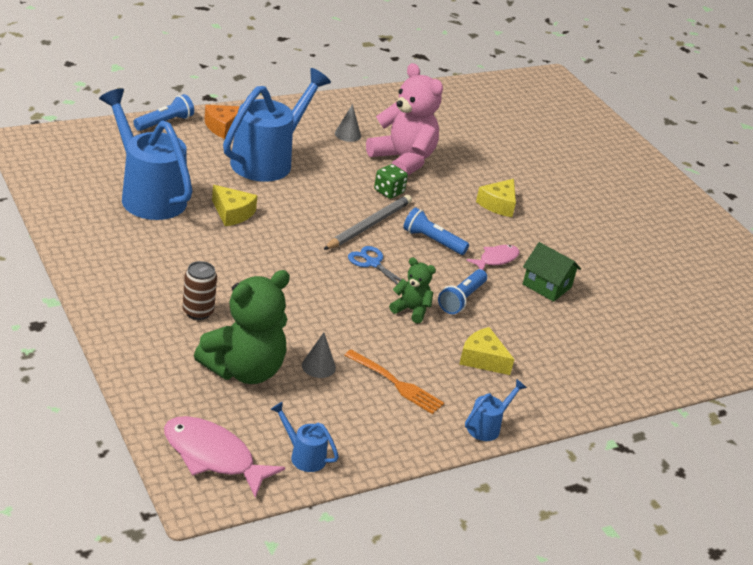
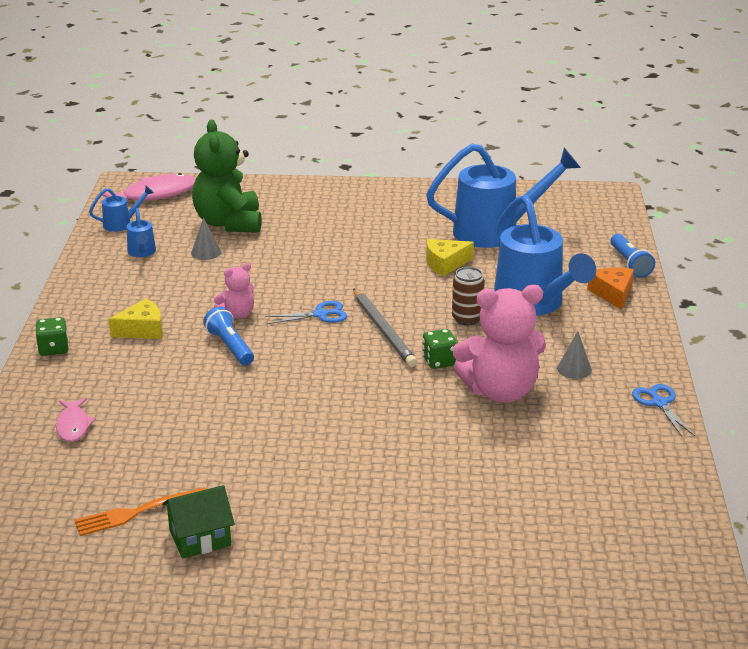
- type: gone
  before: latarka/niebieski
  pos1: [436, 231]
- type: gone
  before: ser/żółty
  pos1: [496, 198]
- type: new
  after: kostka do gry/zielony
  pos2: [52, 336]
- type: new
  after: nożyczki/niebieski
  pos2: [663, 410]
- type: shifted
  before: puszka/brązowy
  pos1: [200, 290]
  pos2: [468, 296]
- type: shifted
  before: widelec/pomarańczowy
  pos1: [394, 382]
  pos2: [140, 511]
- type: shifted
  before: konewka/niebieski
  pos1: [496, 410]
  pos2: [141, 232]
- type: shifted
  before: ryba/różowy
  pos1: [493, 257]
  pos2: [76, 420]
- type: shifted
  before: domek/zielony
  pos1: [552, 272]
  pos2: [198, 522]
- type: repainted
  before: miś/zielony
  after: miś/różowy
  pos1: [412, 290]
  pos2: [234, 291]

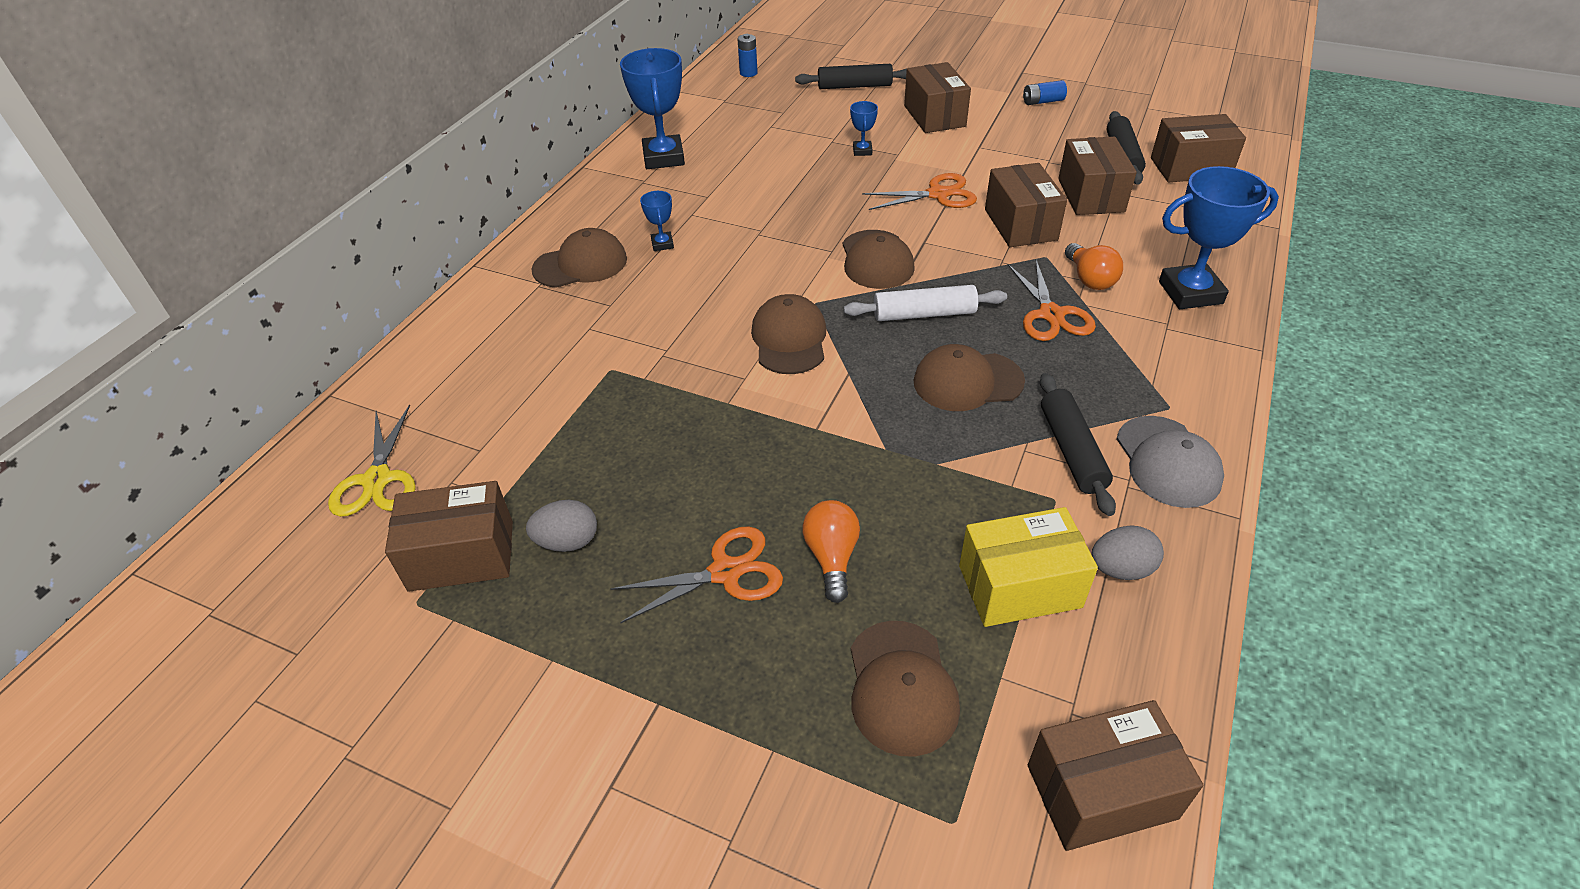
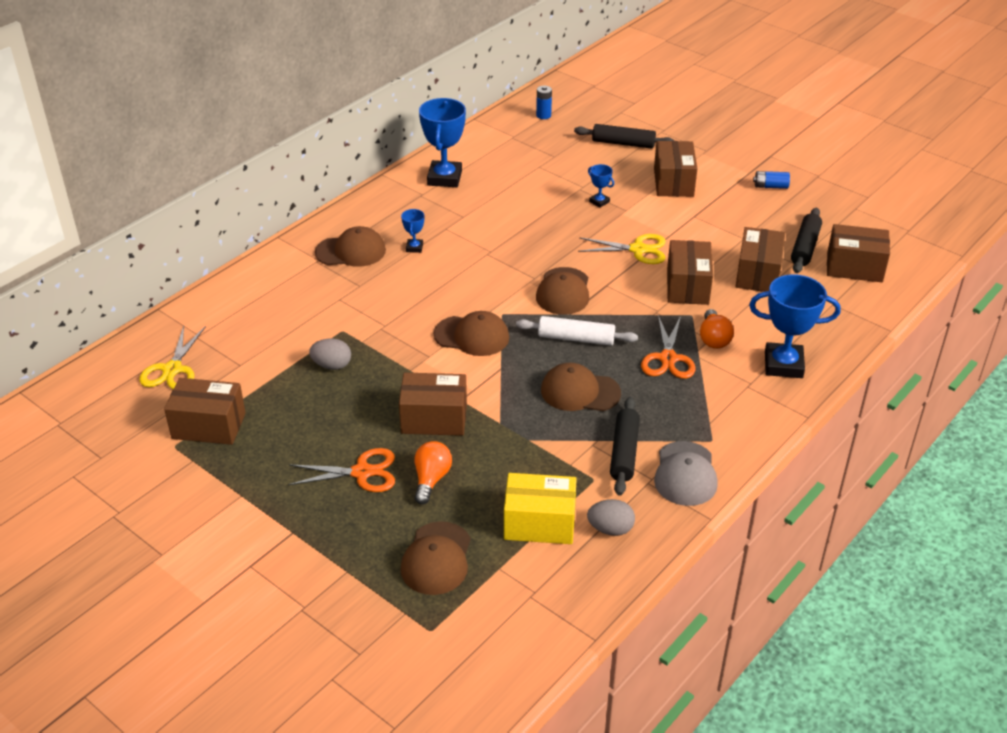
- type: shifted
  before: jajko/szary
  pos1: [561, 526]
  pos2: [330, 354]
- type: shifted
  before: pudełko/brązowy
  pos1: [1115, 775]
  pos2: [433, 404]
- type: repainted
  before: nożyczki/pomarańczowy
  after: nożyczki/żółty
  pos1: [919, 191]
  pos2: [622, 249]
- type: rotated
  before: czapka/brązowy
  pos1: [788, 334]
  pos2: [471, 333]
  turn: 90
- type: rotated
  before: puchar/niebieski
  pos1: [864, 128]
  pos2: [601, 186]
  turn: -60

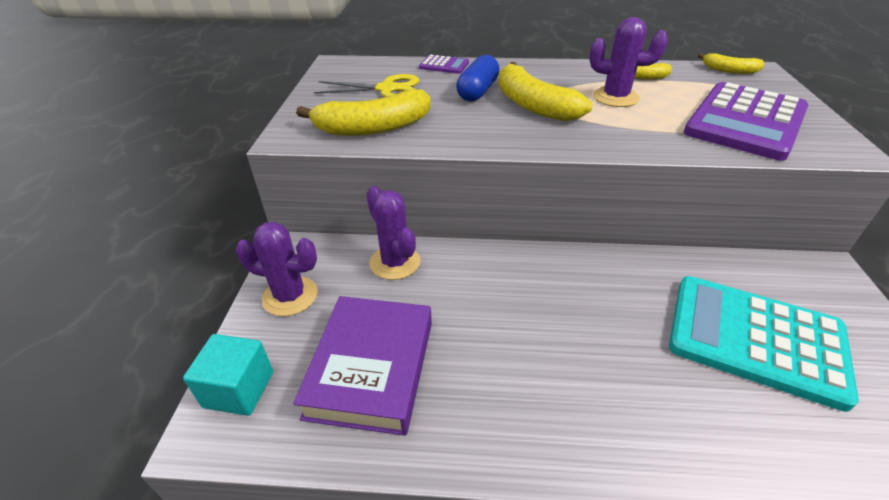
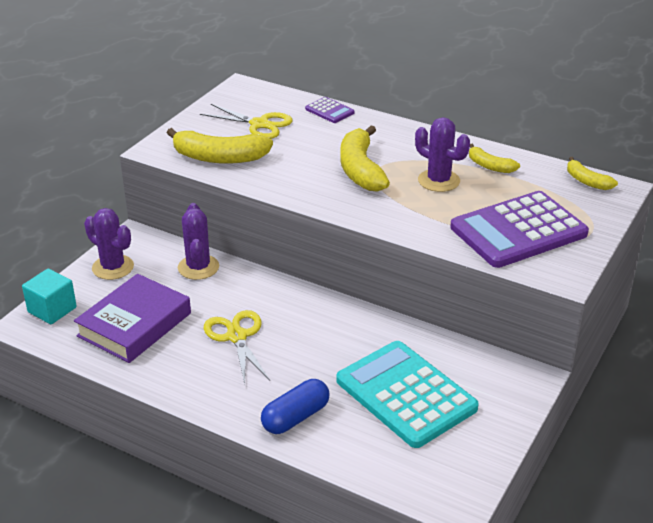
- type: new
  after: nożyczki/żółty
  pos2: [236, 347]
- type: shifted
  before: kapsułka/niebieski
  pos1: [478, 78]
  pos2: [295, 406]

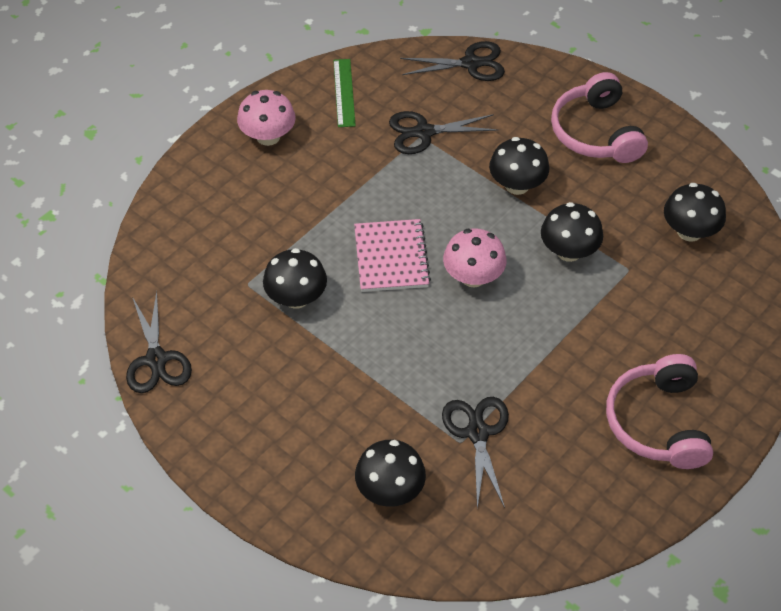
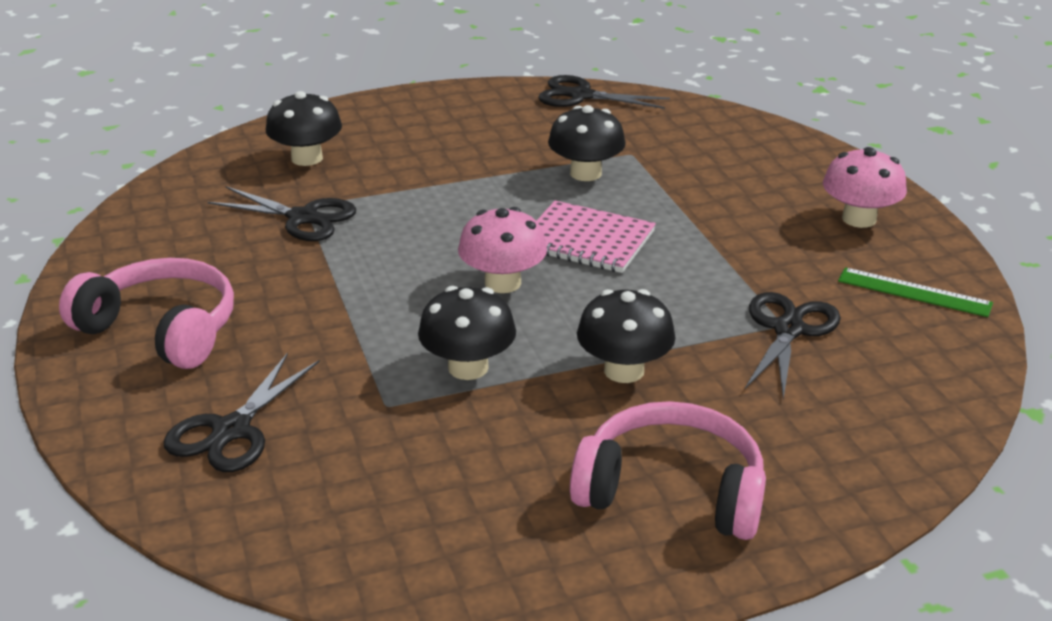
- type: gone
  before: grzyb/czarny
  pos1: [695, 212]
- type: shifted
  before: nożyczki/czarny
  pos1: [452, 61]
  pos2: [242, 412]

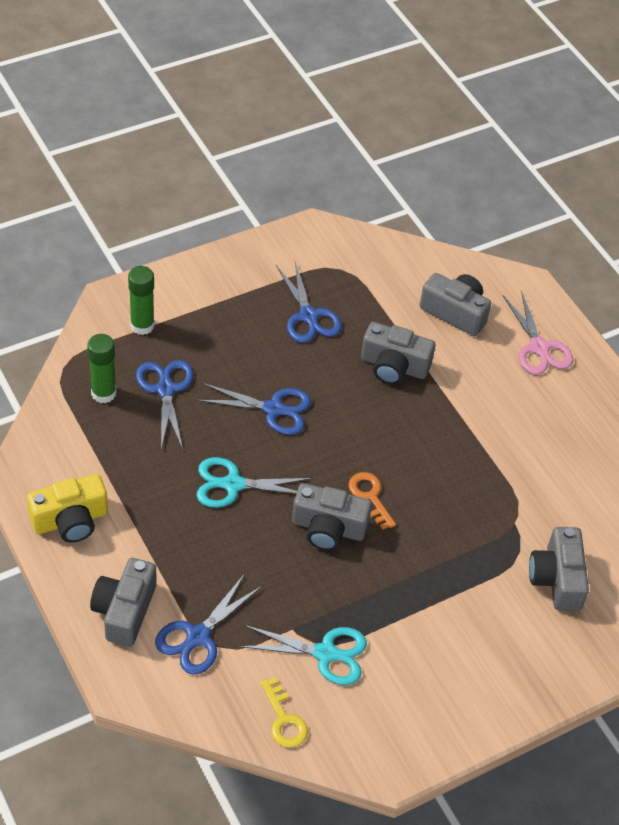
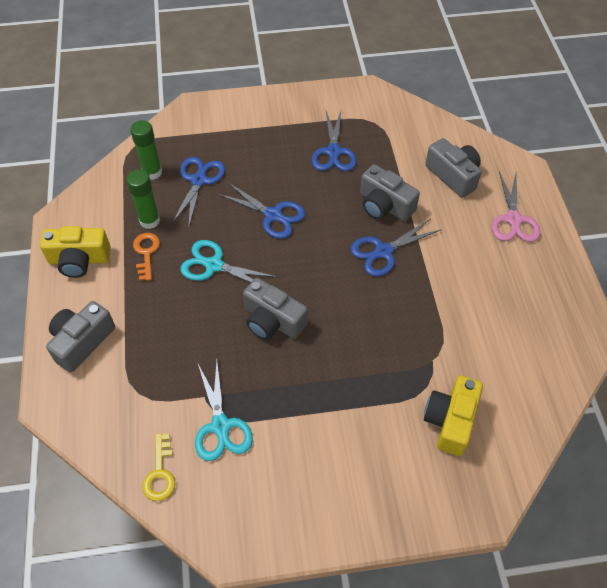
- type: shifted
  before: klej w sztyfcie/zielony
  pos1: [141, 300]
  pos2: [143, 199]
- type: shifted
  before: nożyczki/niebieski
  pos1: [208, 625]
  pos2: [396, 248]
- type: shifted
  before: klucz/pomarańczowy
  pos1: [372, 501]
  pos2: [146, 257]
- type: repainted
  before: aparat fotograficzny/szary
  after: aparat fotograficzny/żółty
  pos1: [559, 569]
  pos2: [453, 416]
- type: rotated
  before: nożyczki/turkusowy
  pos1: [303, 655]
  pos2: [224, 411]
  turn: 45

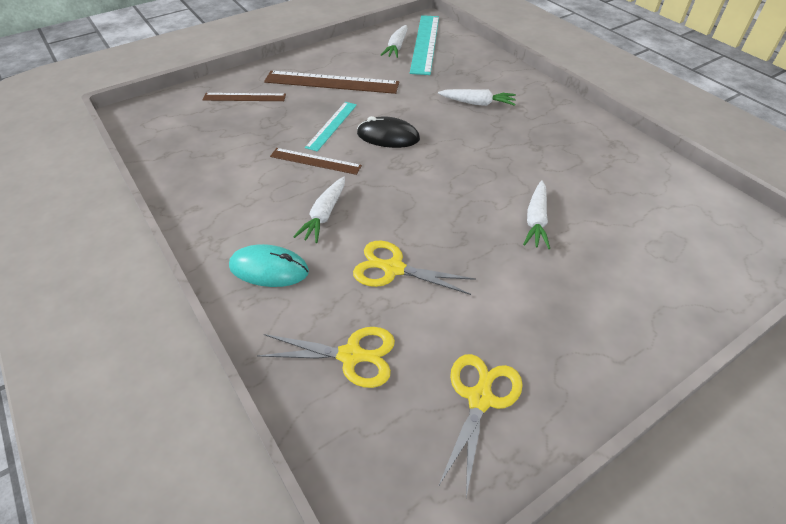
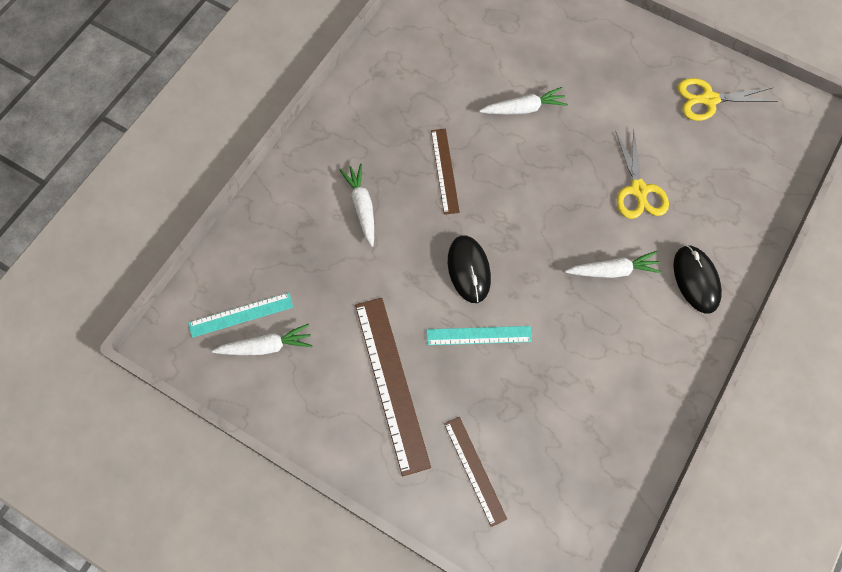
- type: gone
  before: nożyczki/żółty
  pos1: [326, 357]
- type: shifted
  before: linijka/brązowy
  pos1: [316, 161]
  pos2: [445, 172]
- type: repainted
  before: myszka/turkusowy
  after: myszka/czarny
  pos1: [269, 265]
  pos2: [697, 279]
- type: scaled
  before: linijka/turkusowy
  pos1: [424, 45]
  pos2: [240, 315]
  scale: 0.59

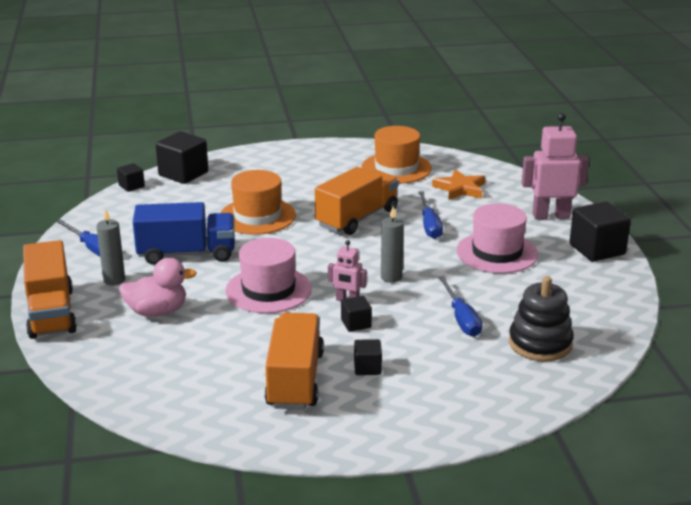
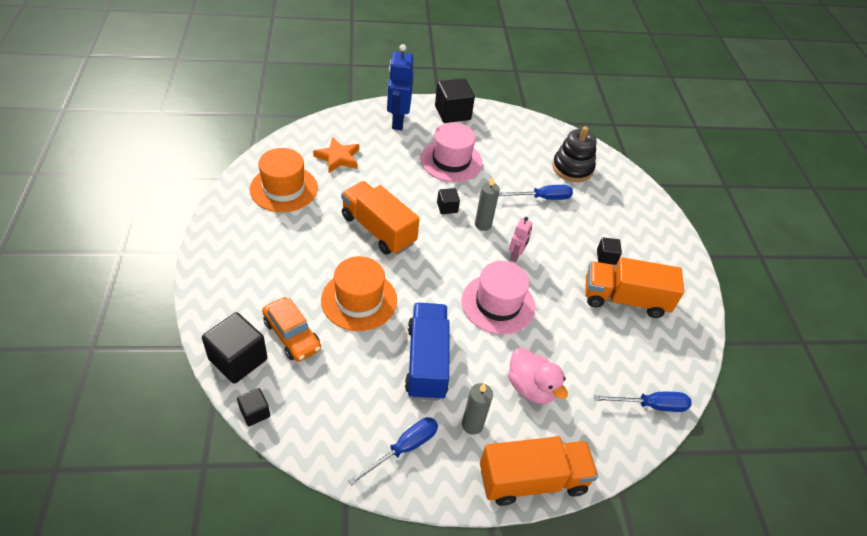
- type: new
  after: samochód/pomarańczowy
  pos2: [291, 329]
- type: shifted
  before: sześcian/czarny
  pos1: [356, 314]
  pos2: [448, 201]
- type: shifted
  before: śrubokręt/niebieski
  pos1: [430, 215]
  pos2: [642, 402]
- type: repainted
  before: robot/różowy
  after: robot/niebieski
  pos1: [555, 166]
  pos2: [400, 87]
- type: rotated
  before: kaczka/różowy
  pos1: [158, 287]
  pos2: [538, 376]
  turn: 150

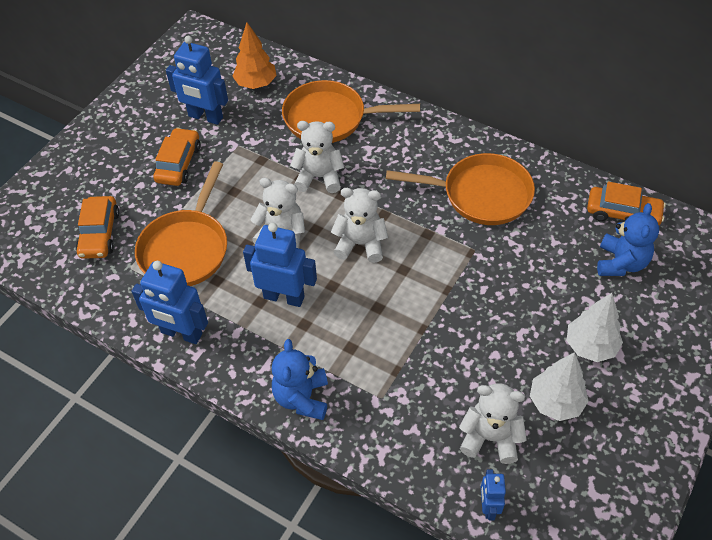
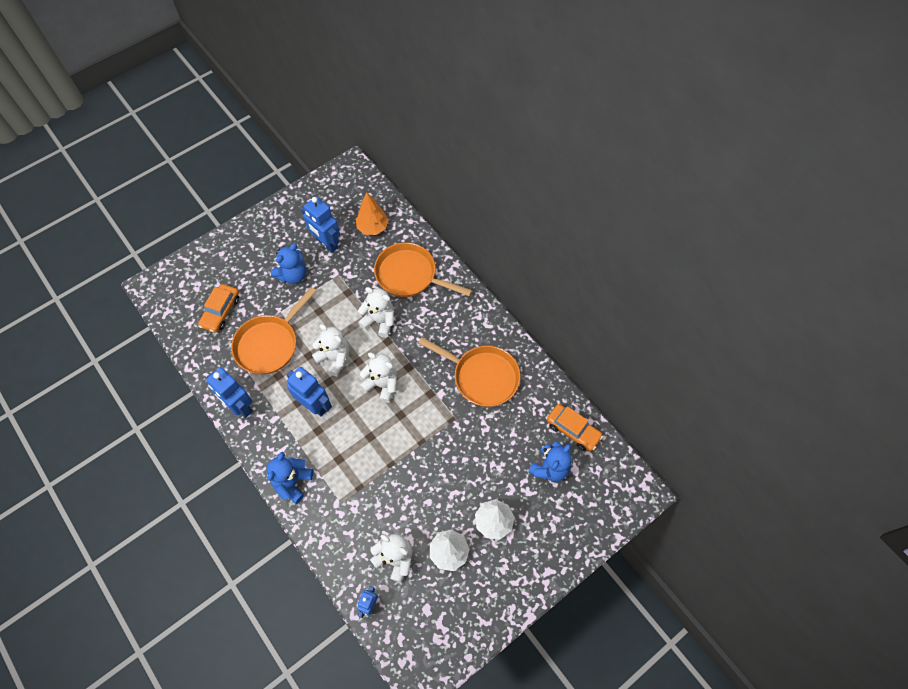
- type: swapped
  before: samochód/pomarańczowy
  after: miś/niebieski
  pos1: [177, 157]
  pos2: [288, 264]

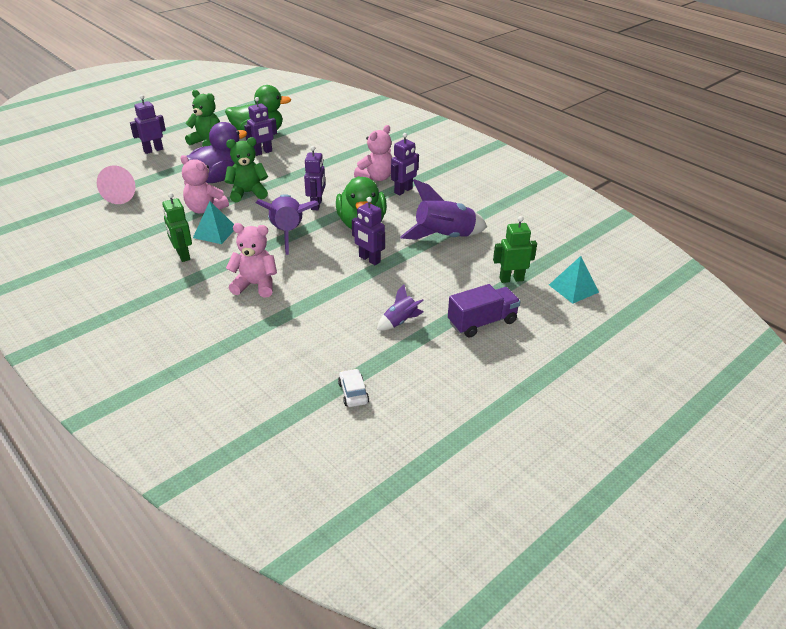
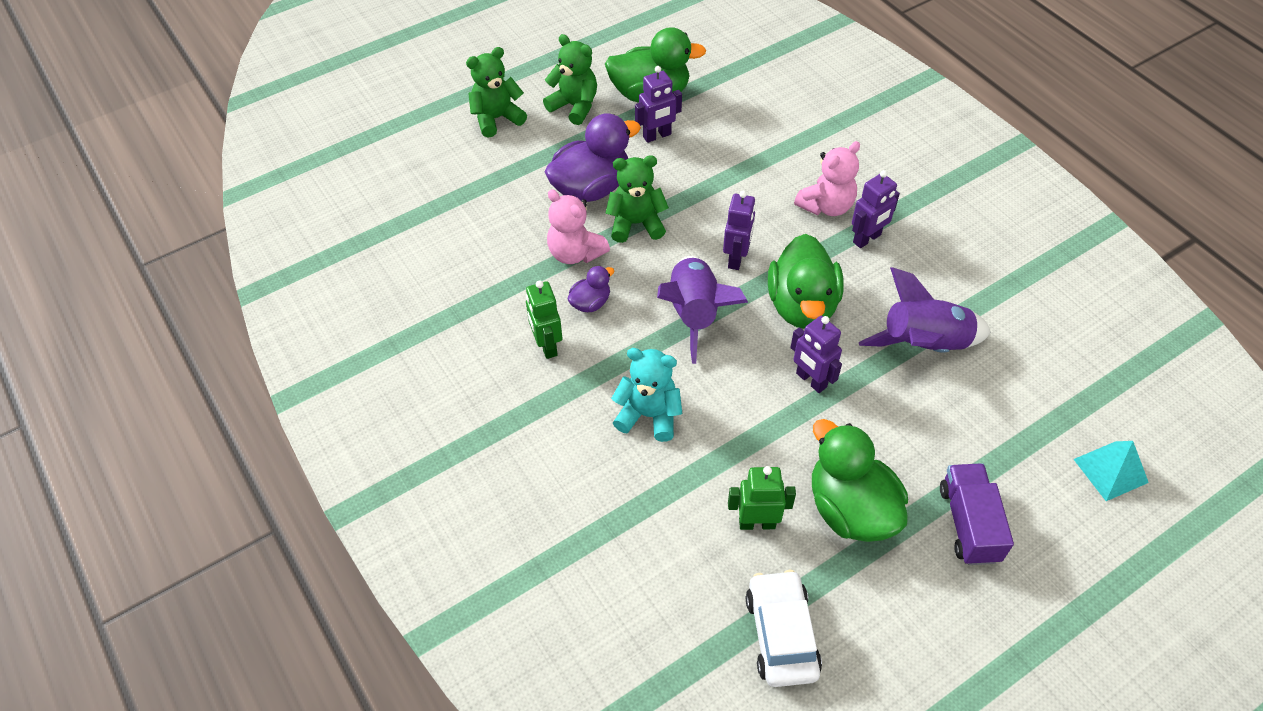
- type: gone
  before: stożek/różowy
  pos1: [116, 185]
- type: shifted
  before: robot/zielony
  pos1: [515, 249]
  pos2: [762, 498]
- type: swapped
  before: robot/fioletowy
  after: miś/zielony
  pos1: [148, 124]
  pos2: [496, 92]
- type: swapped
  before: piramida/turkusowy
  after: kaczka/fioletowy
  pos1: [213, 222]
  pos2: [590, 289]
- type: swapped
  before: rakieta/fioletowy
  after: kaczka/zielony
  pos1: [400, 308]
  pos2: [860, 480]
- type: repainted
  before: miś/różowy
  after: miś/turkusowy
  pos1: [251, 260]
  pos2: [646, 395]
- type: rotated
  before: ciężarówka/fioletowy
  pos1: [484, 310]
  pos2: [977, 514]
  turn: -75
- type: scaled
  before: samochód/biały
  pos1: [353, 388]
  pos2: [784, 628]
  scale: 1.82

